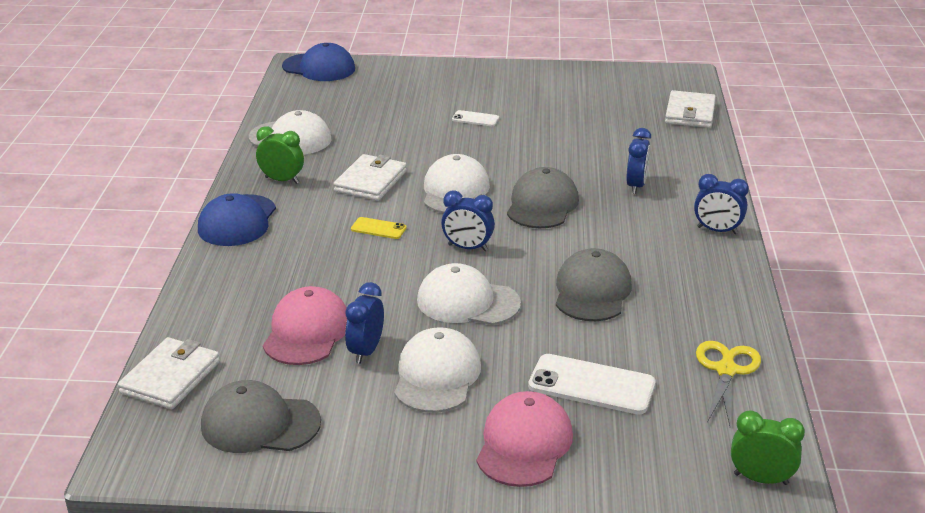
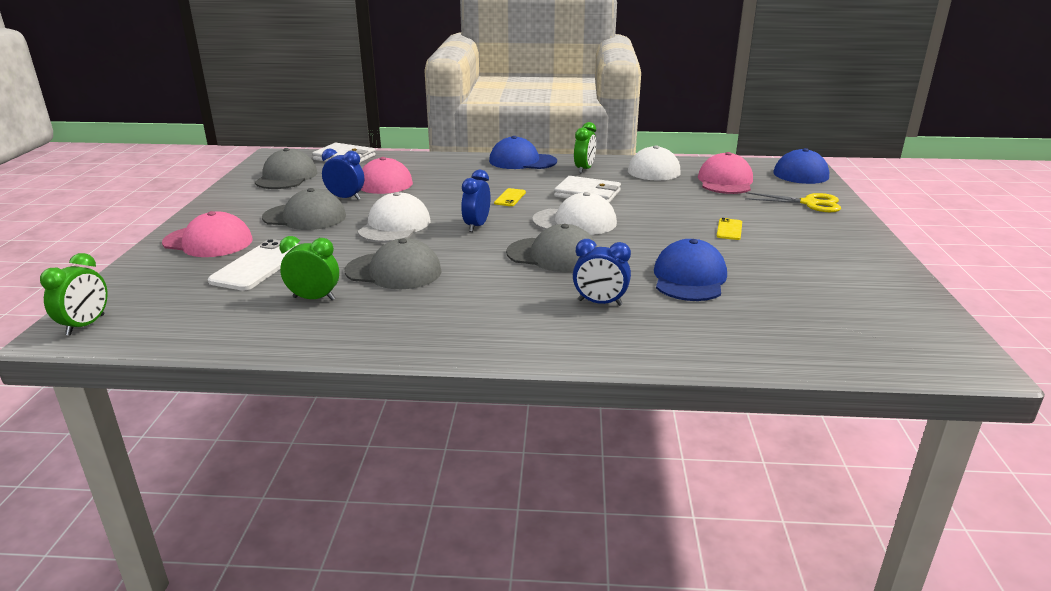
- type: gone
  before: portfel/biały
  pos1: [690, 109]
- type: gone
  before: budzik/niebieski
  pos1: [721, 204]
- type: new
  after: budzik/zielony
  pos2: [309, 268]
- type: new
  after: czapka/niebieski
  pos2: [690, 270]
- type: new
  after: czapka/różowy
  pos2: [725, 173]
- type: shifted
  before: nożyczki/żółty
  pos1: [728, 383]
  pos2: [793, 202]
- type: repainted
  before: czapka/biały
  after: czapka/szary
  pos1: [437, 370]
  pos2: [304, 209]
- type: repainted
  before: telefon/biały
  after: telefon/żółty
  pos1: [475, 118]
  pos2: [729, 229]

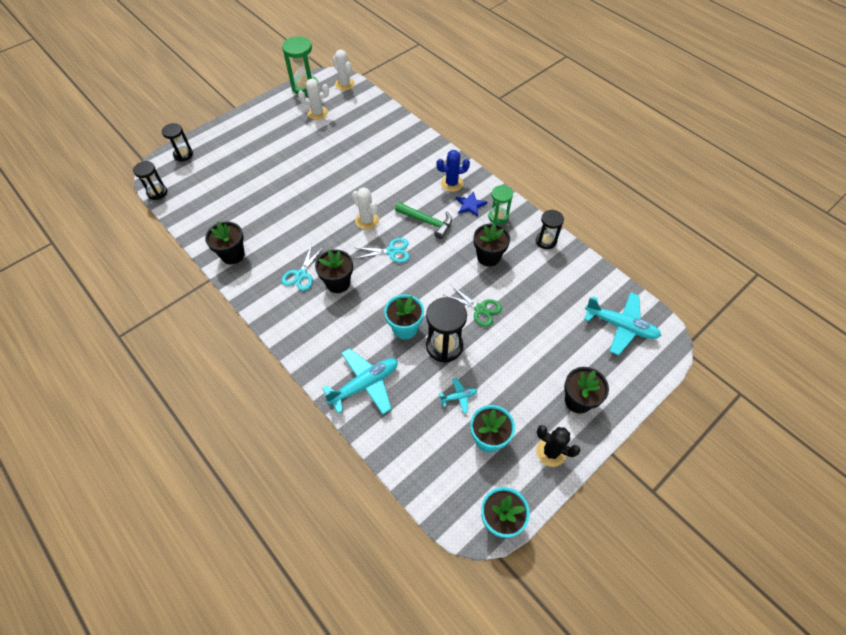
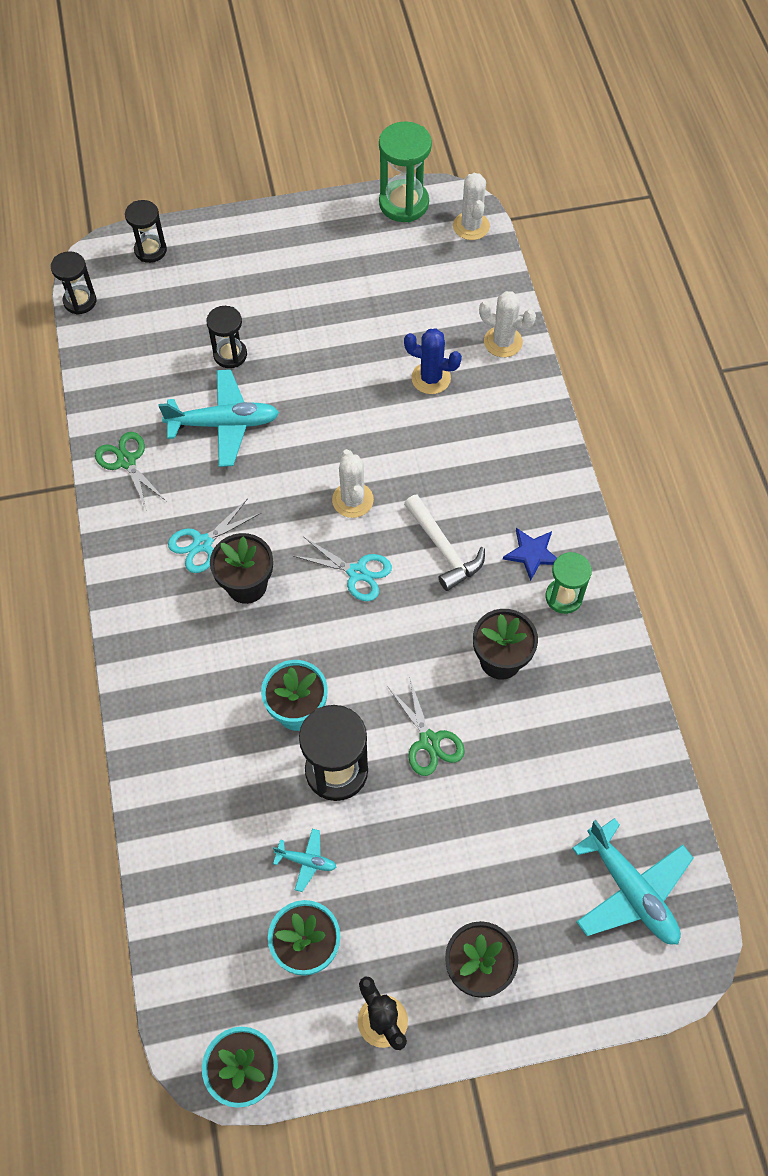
- type: shifted
  before: kaktus/biały
  pos1: [313, 99]
  pos2: [507, 324]
- type: shifted
  before: samolot/turkusowy
  pos1: [360, 381]
  pos2: [219, 418]
- type: shifted
  before: kaktus/niebieski
  pos1: [453, 171]
  pos2: [433, 361]
- type: shifted
  before: klepsydra/czarny
  pos1: [550, 229]
  pos2: [226, 337]
- type: swapped
  before: doniczka/czarny
  after: nożyczki/zielony
  pos1: [225, 243]
  pos2: [130, 471]
- type: repainted
  before: młotek/zielony
  after: młotek/biały
  pos1: [423, 220]
  pos2: [444, 543]

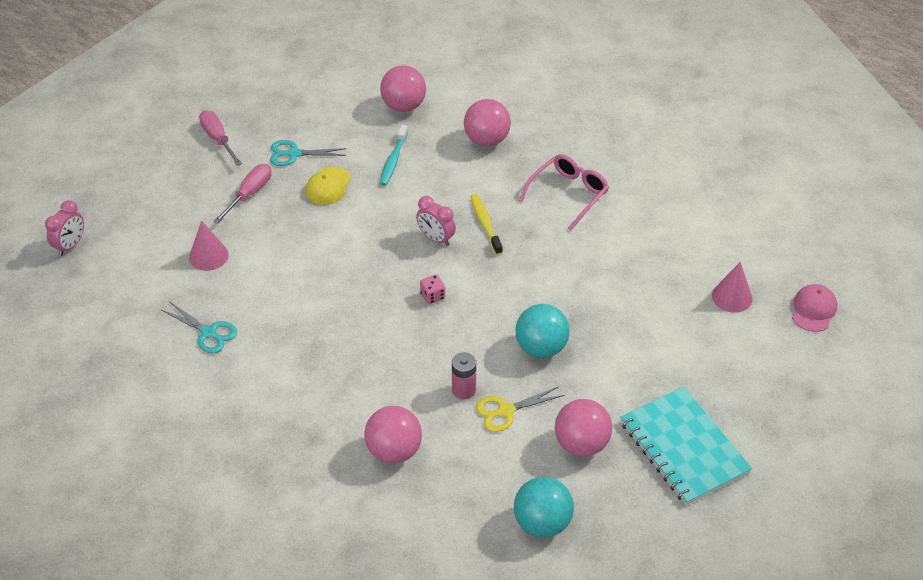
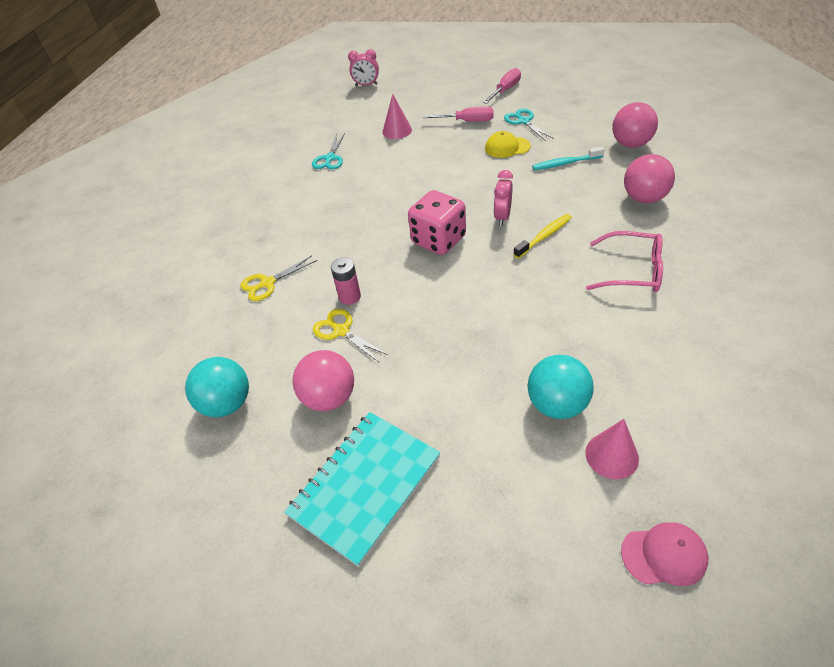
- type: shifted
  before: piłka/turkusowy
  pos1: [543, 331]
  pos2: [560, 387]
- type: swapped
  before: piłka/różowy
  after: nożyczki/żółty
  pos1: [393, 435]
  pos2: [279, 278]
- type: scaled
  before: kostka do gry/różowy
  pos1: [432, 289]
  pos2: [437, 222]
  scale: 2.31

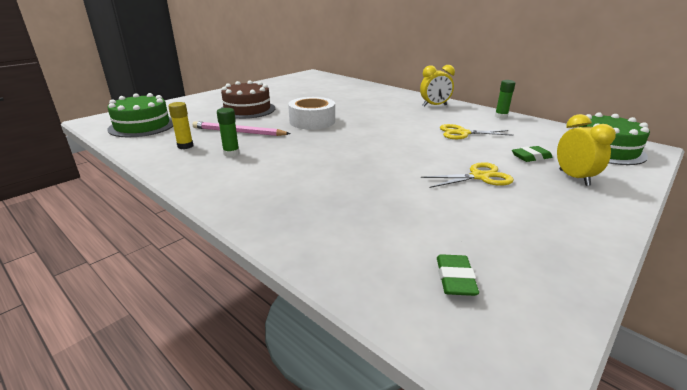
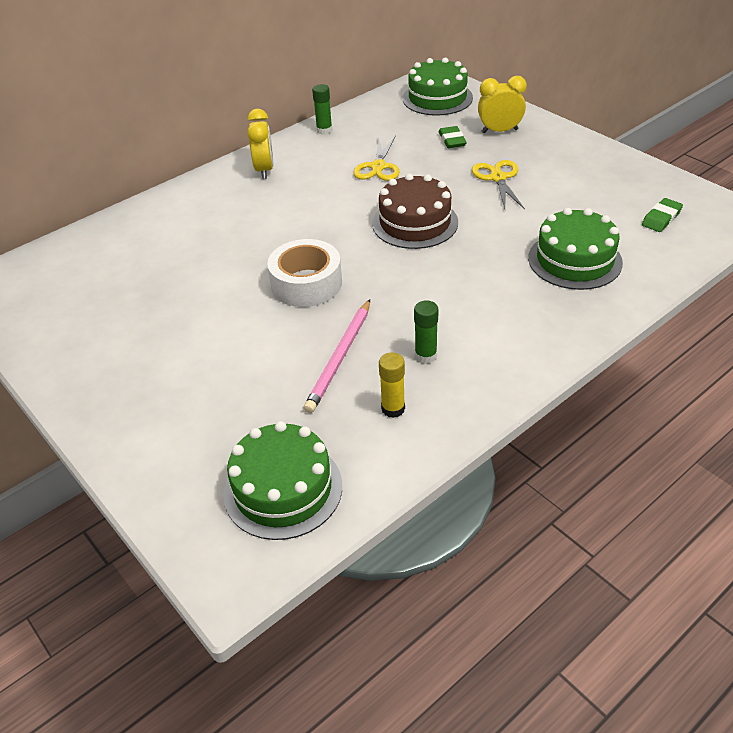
- type: new
  after: tort/zielony
  pos2: [575, 249]
- type: shifted
  before: tort/brązowy
  pos1: [247, 100]
  pos2: [415, 211]
- type: rotated
  before: gumka do mazania/zielony
  pos1: [458, 275]
  pos2: [662, 215]
  turn: -60

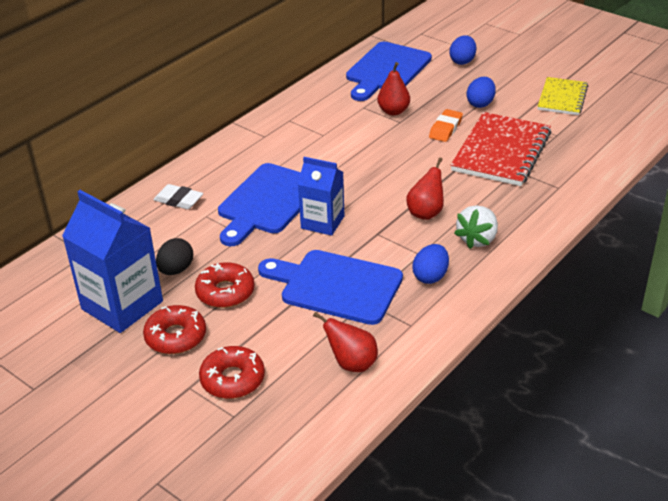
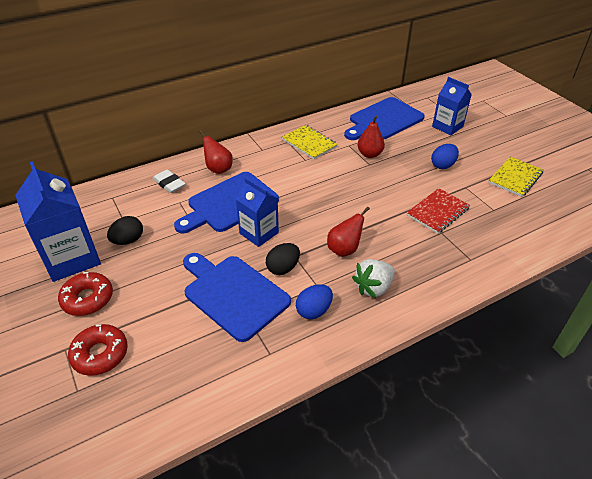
- type: gone
  before: donut/czerwony
  pos1: [225, 285]
- type: gone
  before: gumka do mazania/pomarańczowy
  pos1: [446, 125]
- type: new
  after: jajko/czarny
  pos2: [283, 259]
- type: new
  after: zeszyt/żółty
  pos2: [310, 142]
- type: shifted
  before: gruszka/czerwony
  pos1: [345, 342]
  pos2: [216, 152]
- type: swapped
  before: jajko/niebieski
  after: karton mleka/niebieski
  pos1: [462, 50]
  pos2: [452, 106]
- type: scaled
  before: zeszyt/czerwony
  pos1: [501, 149]
  pos2: [438, 211]
  scale: 0.61

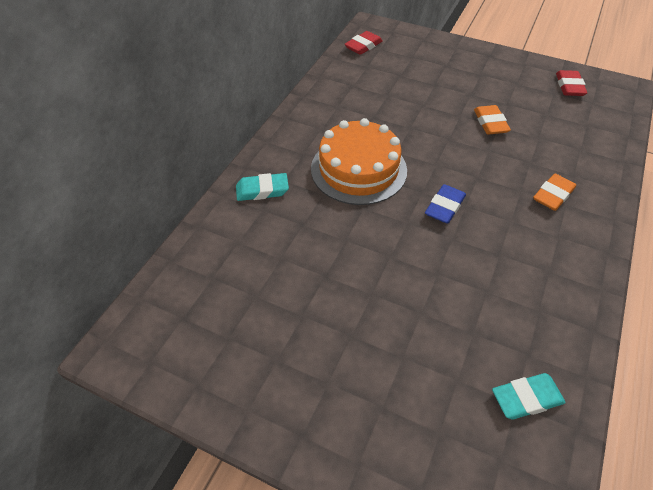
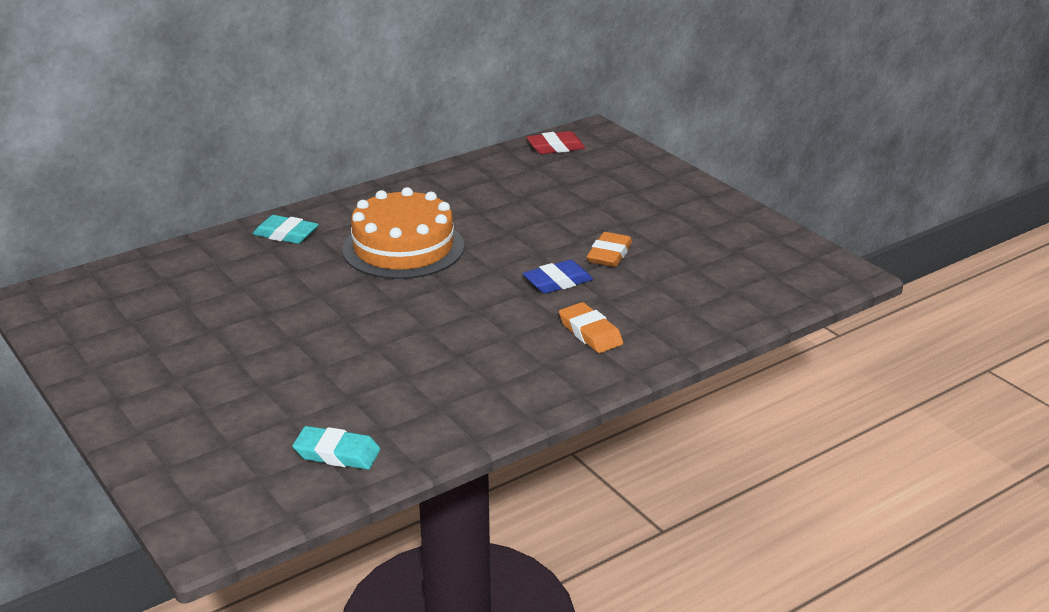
- type: gone
  before: gumka do mazania/czerwony
  pos1: [571, 83]
- type: shifted
  before: gumka do mazania/niebieski
  pos1: [445, 204]
  pos2: [558, 277]
- type: rotated
  before: gumka do mazania/pomarańczowy
  pos1: [554, 192]
  pos2: [591, 327]
  turn: 75

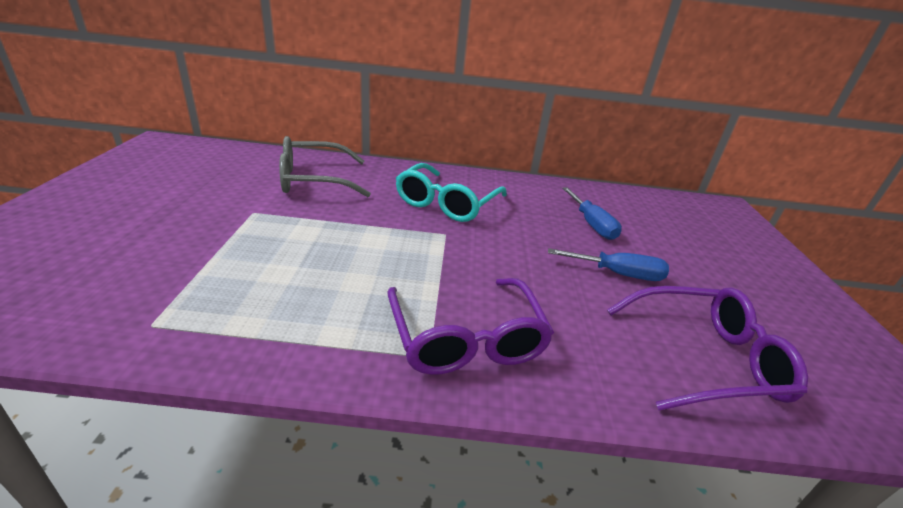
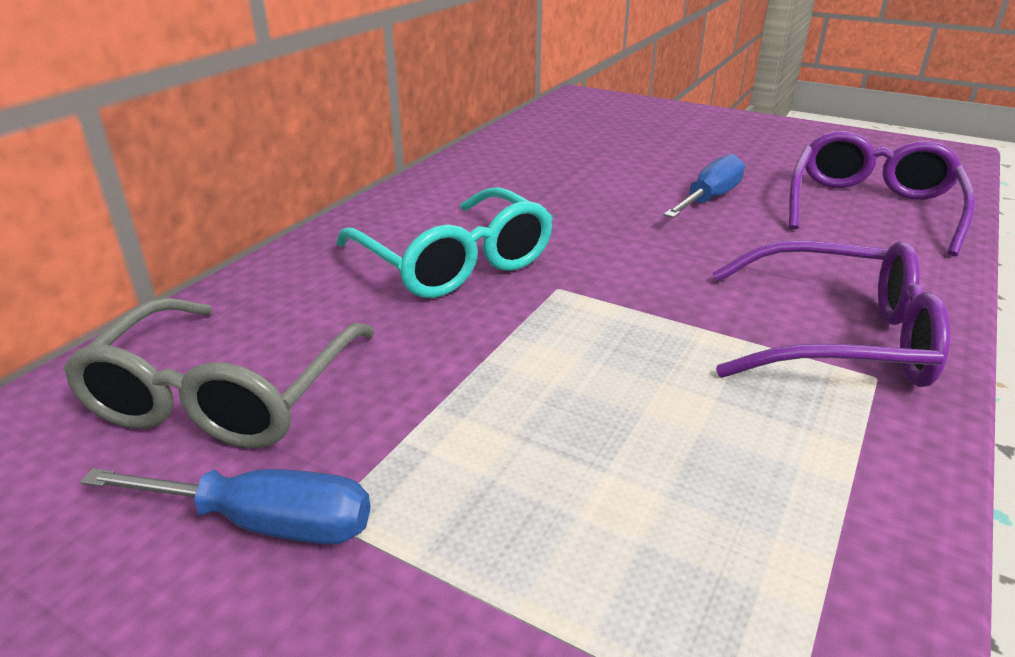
- type: shifted
  before: śrubokręt/niebieski
  pos1: [592, 213]
  pos2: [225, 506]

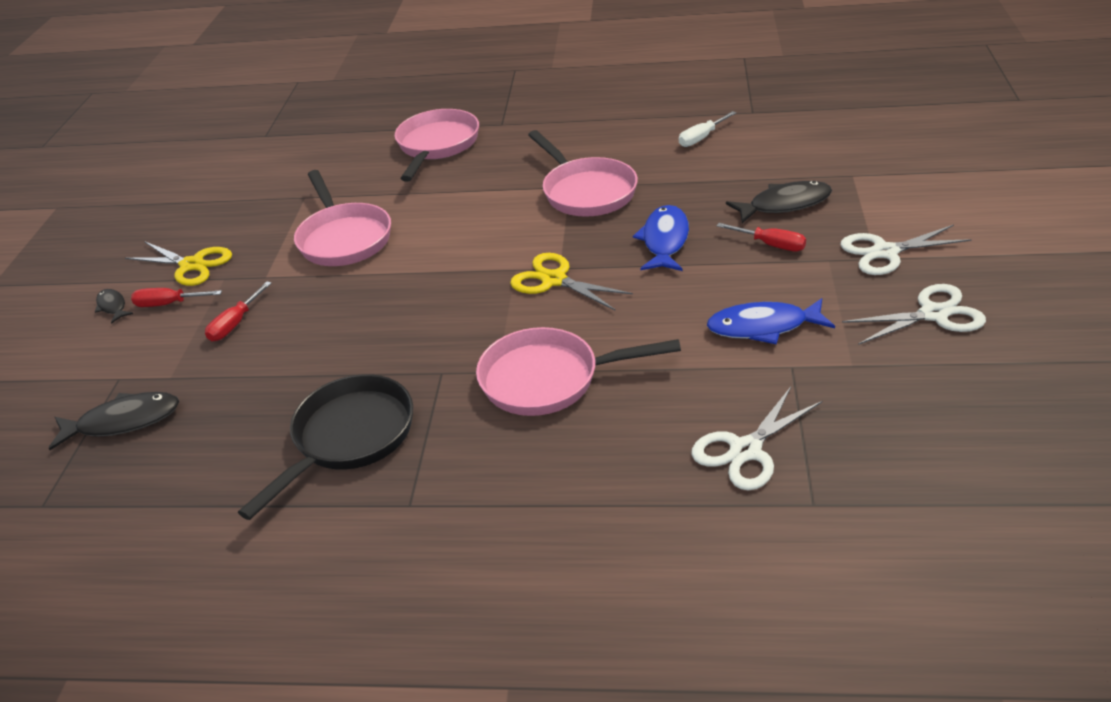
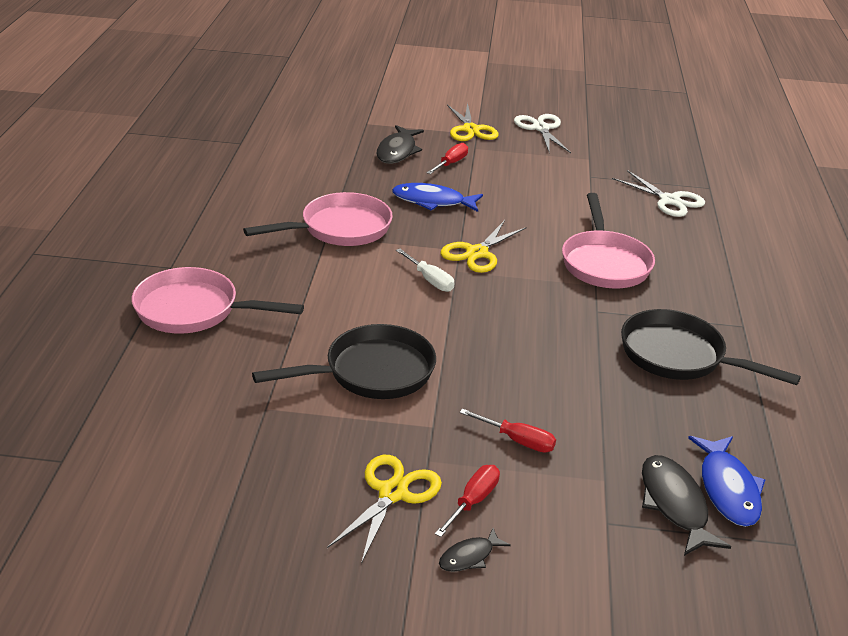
- type: shifted
  before: śrubokręt/biały
  pos1: [707, 129]
  pos2: [425, 270]
- type: shifted
  before: ryba/niebieski
  pos1: [771, 321]
  pos2: [726, 481]
- type: repainted
  before: patelnia/różowy
  after: patelnia/czarny
  pos1: [342, 218]
  pos2: [344, 361]
- type: repainted
  before: nożyczki/biały
  after: nożyczki/żółty
  pos1: [906, 250]
  pos2: [473, 121]
- type: rotated
  before: śrubokręt/czerwony
  pos1: [176, 297]
  pos2: [467, 501]
  turn: -150
- type: rotated
  before: ryba/czarny
  pos1: [779, 202]
  pos2: [400, 144]
  turn: -150

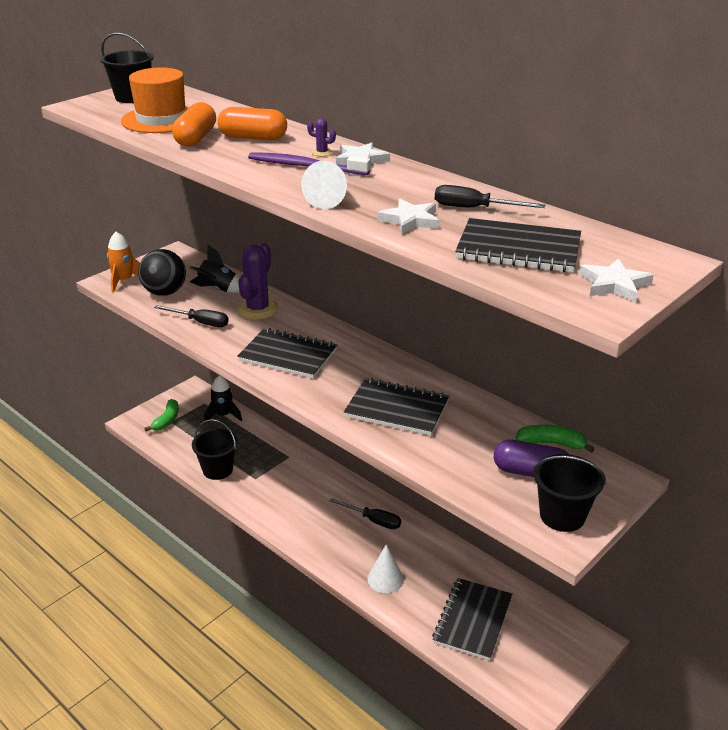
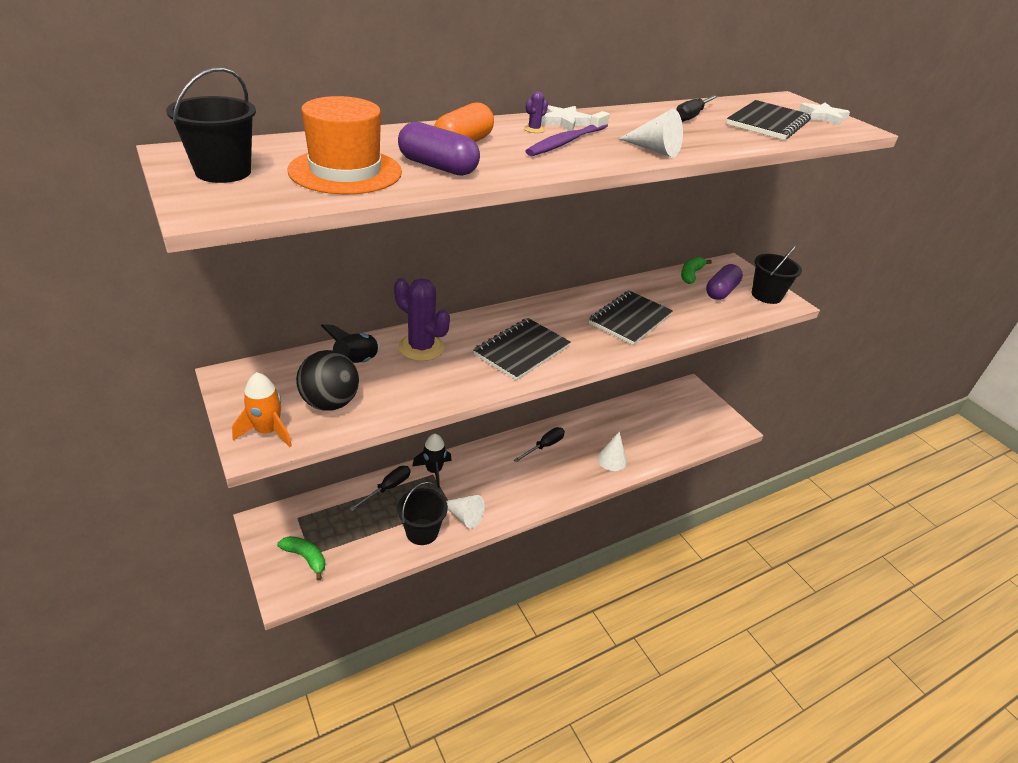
- type: gone
  before: gwiazda/biały
  pos1: [408, 216]
- type: gone
  before: zeszyt/czarny
  pos1: [472, 619]
- type: new
  after: stożek/biały
  pos2: [465, 512]
- type: shifted
  before: śrubokręt/czarny
  pos1: [191, 316]
  pos2: [379, 488]
- type: shifted
  before: rakieta/czarny
  pos1: [223, 398]
  pos2: [432, 461]
- type: repainted
  before: kapsułka/pomarańczowy
  after: kapsułka/fioletowy
  pos1: [194, 124]
  pos2: [439, 149]

